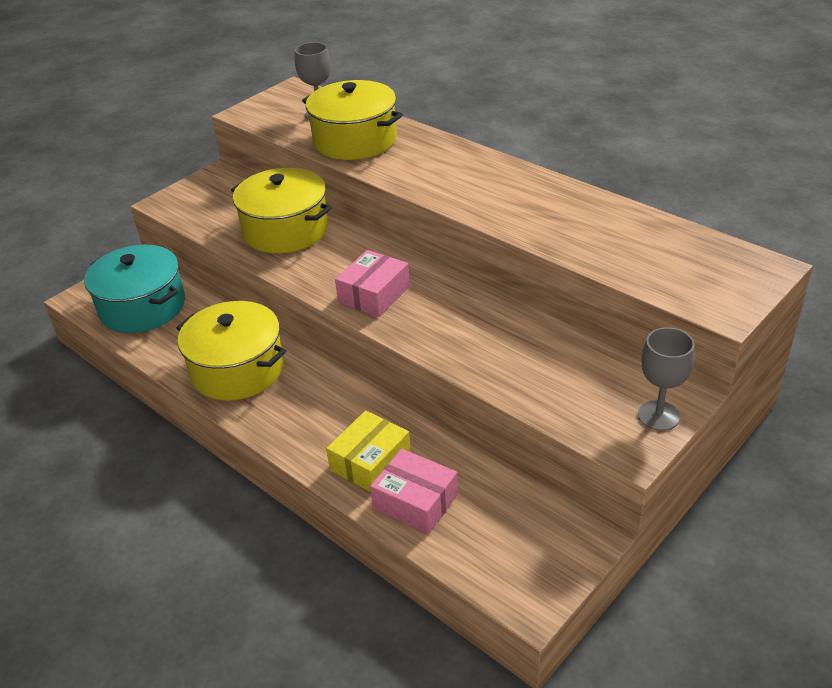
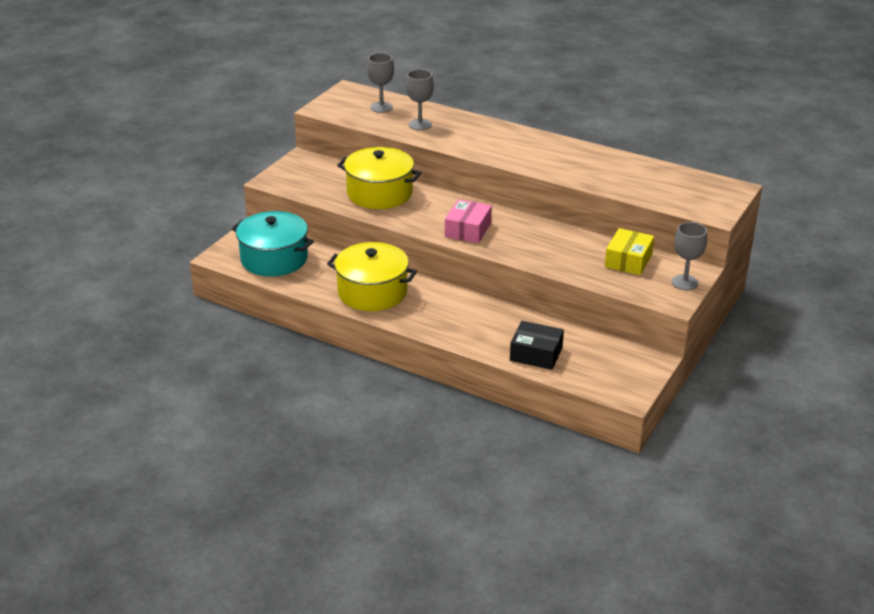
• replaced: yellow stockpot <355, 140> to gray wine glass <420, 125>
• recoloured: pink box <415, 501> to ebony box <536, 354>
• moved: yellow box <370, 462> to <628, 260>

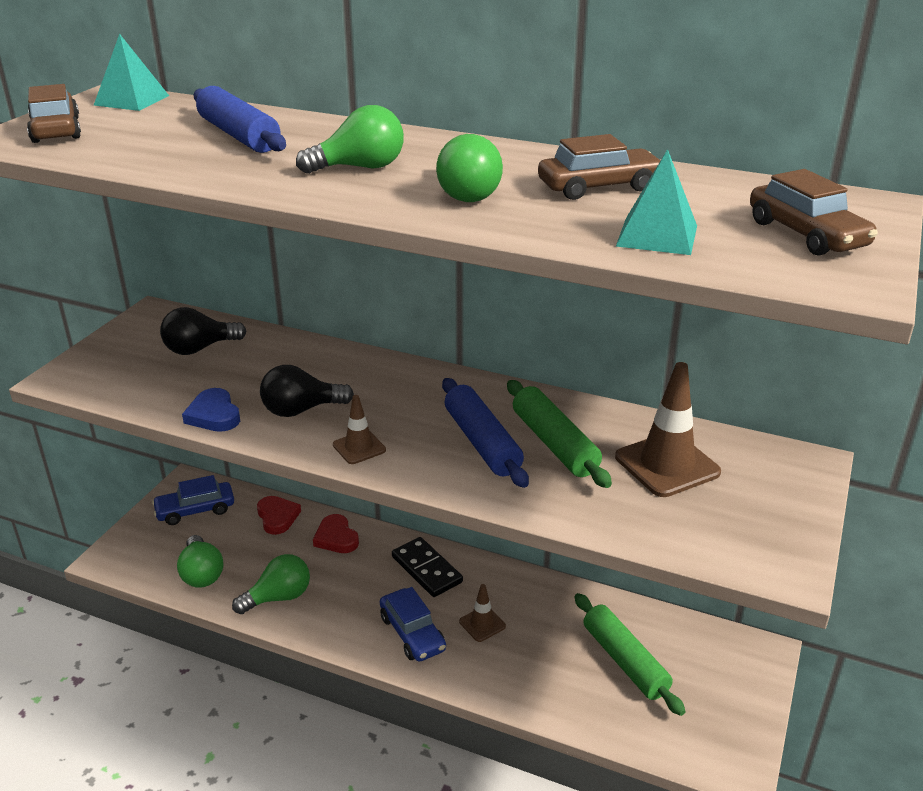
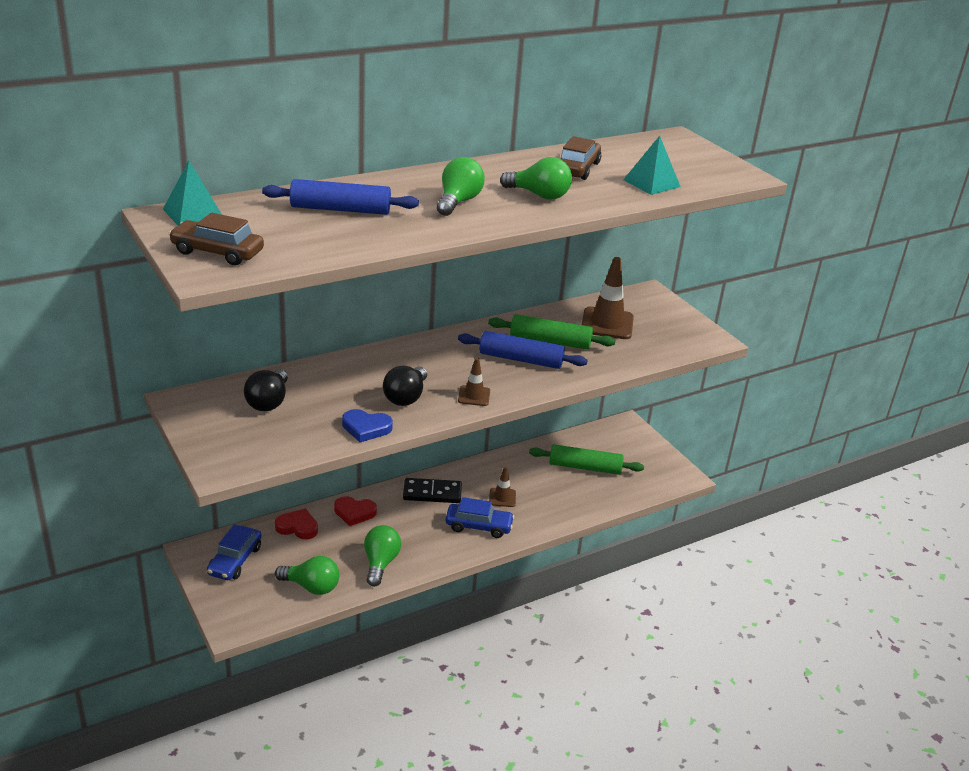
• removed: brown car <806, 234>

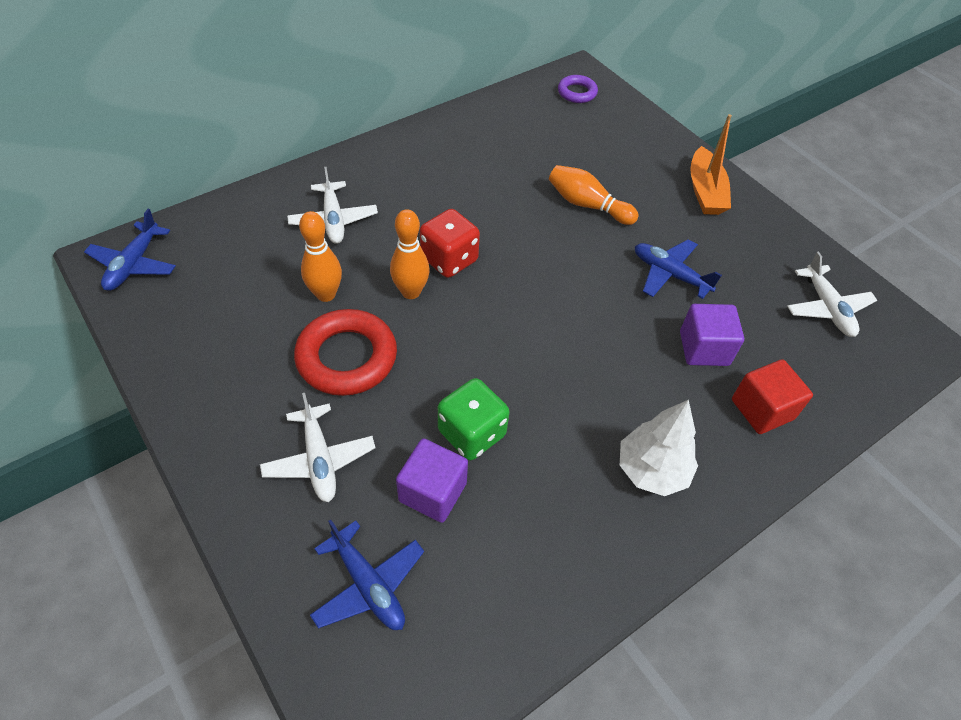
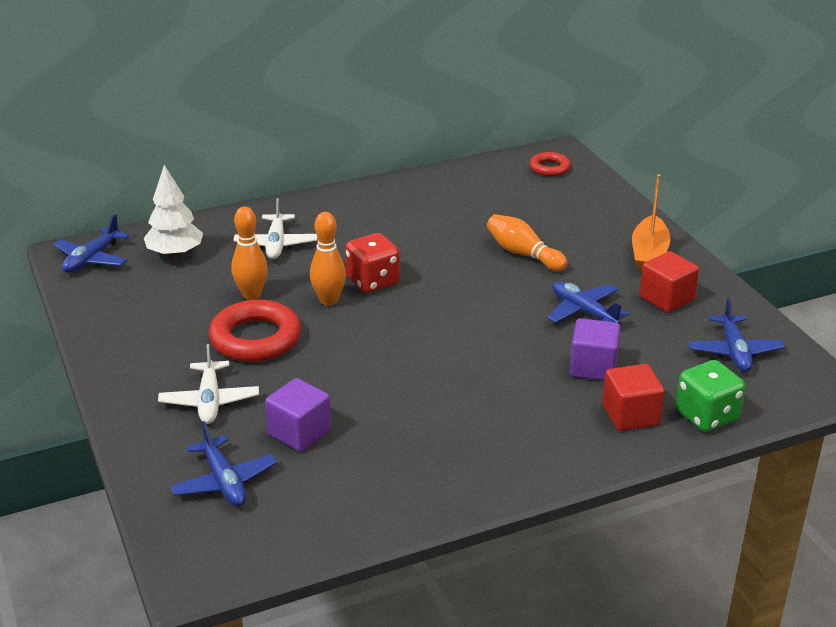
• moved: pure white fir tree <652, 470> to <175, 254>
• recoloured: violet ring <577, 92> to red ring <549, 168>
• added: red cube <666, 298>
• moved: leaf-green game die <472, 433> to <706, 416>
• recoloured: pure white plane <827, 308> to cobalt plane <734, 351>

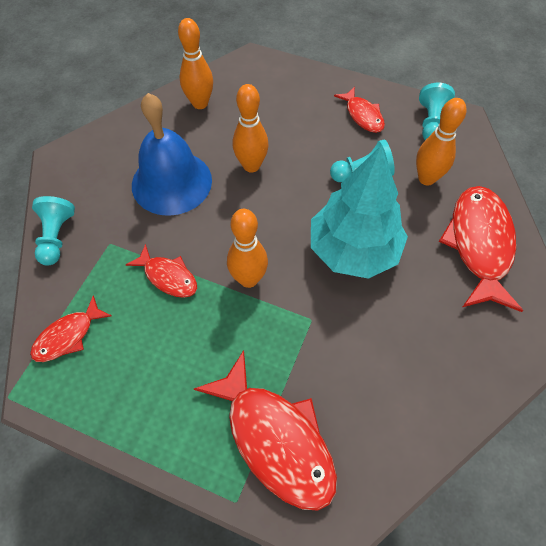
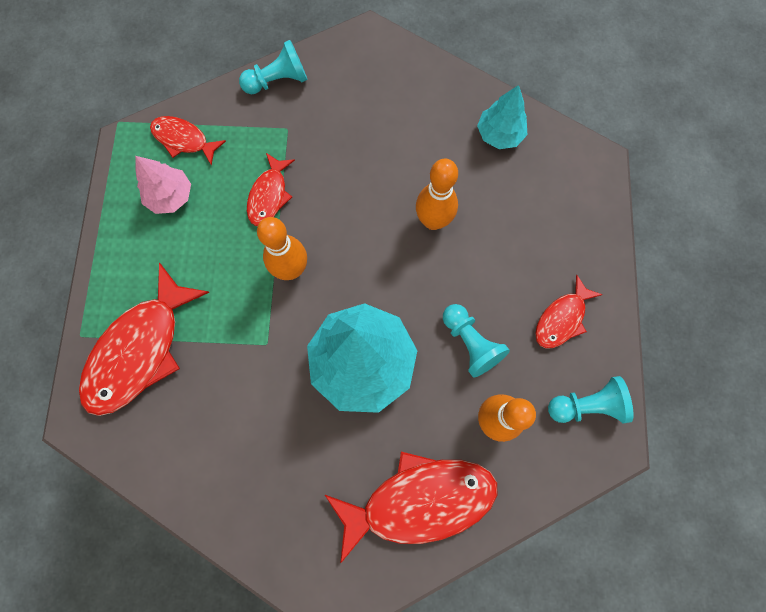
• added: pink fir tree <170, 196>
• replaced: orange-coloured bowling pin <200, 103> to turquoise fir tree <499, 134>
• removed: cobalt school bell <171, 182>

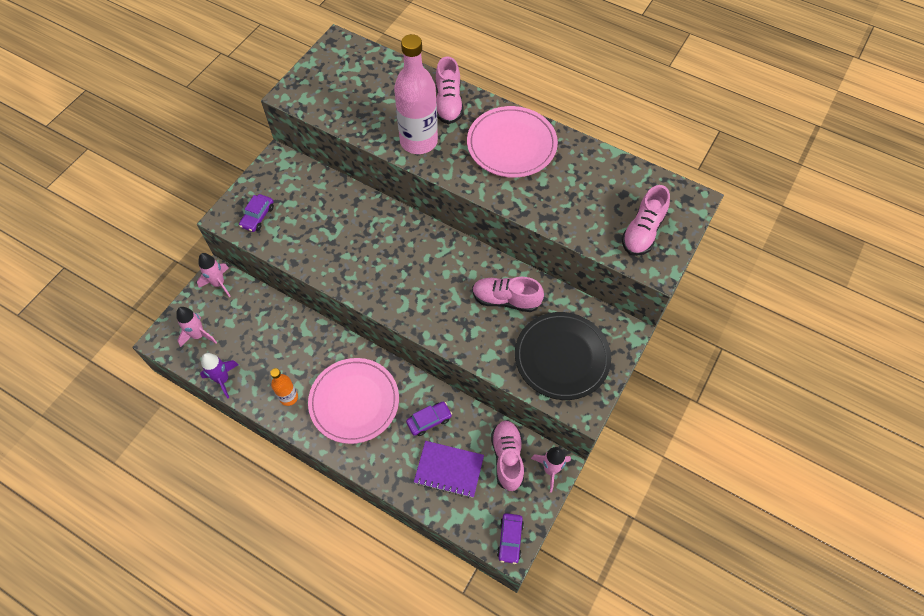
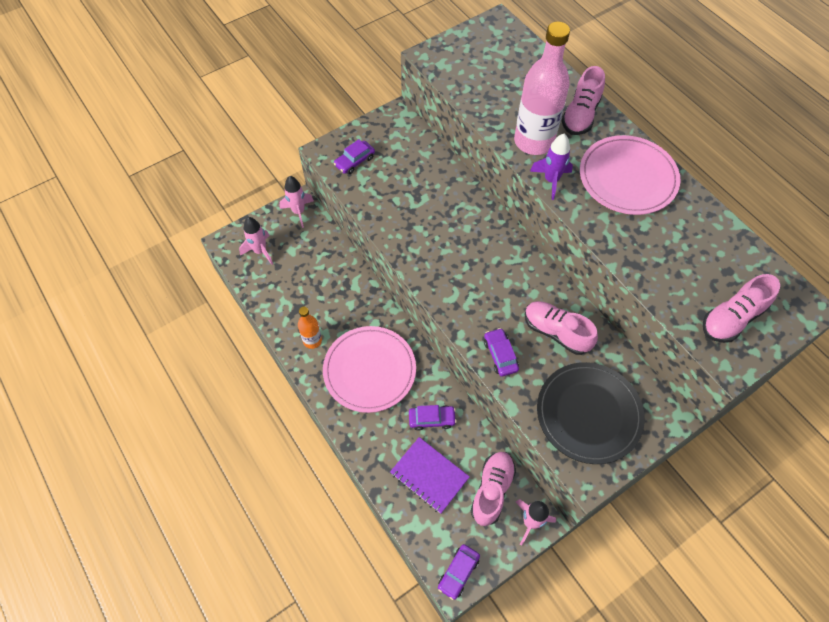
• added: violet car <500, 355>
• moved: violet rocket <223, 379> to <551, 180>

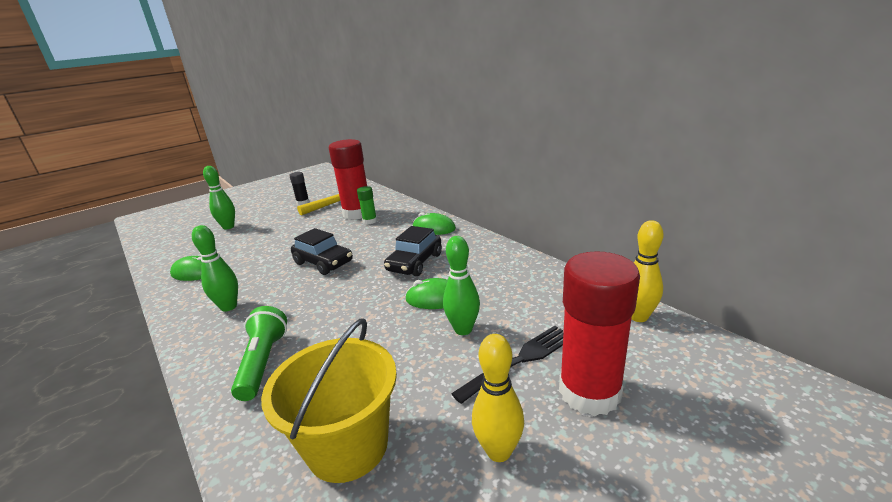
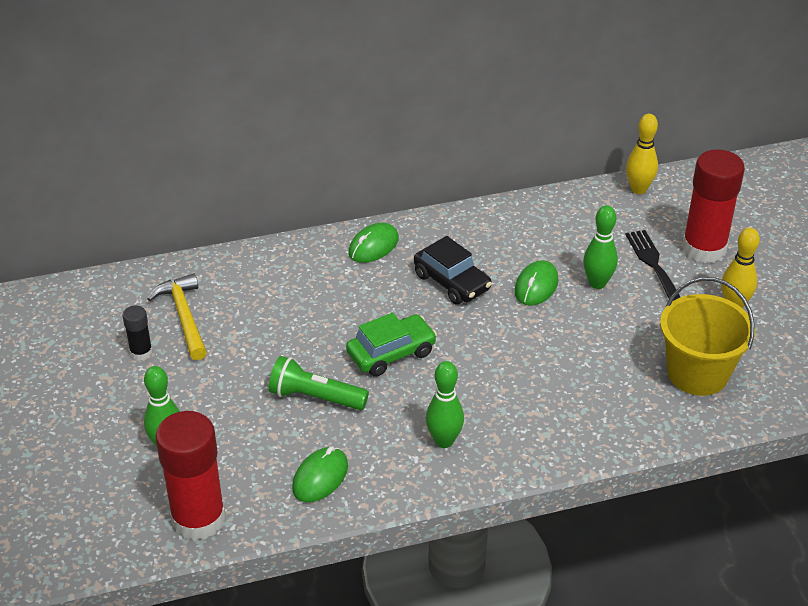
• moved: red glue stick <357, 213> to <198, 518>
• moved: leaf-green flashlight <263, 362> to <315, 397>
• recoloured: ebony car <323, 262> to leaf-green car <391, 353>
• removed: leaf-green glue stick <370, 221>

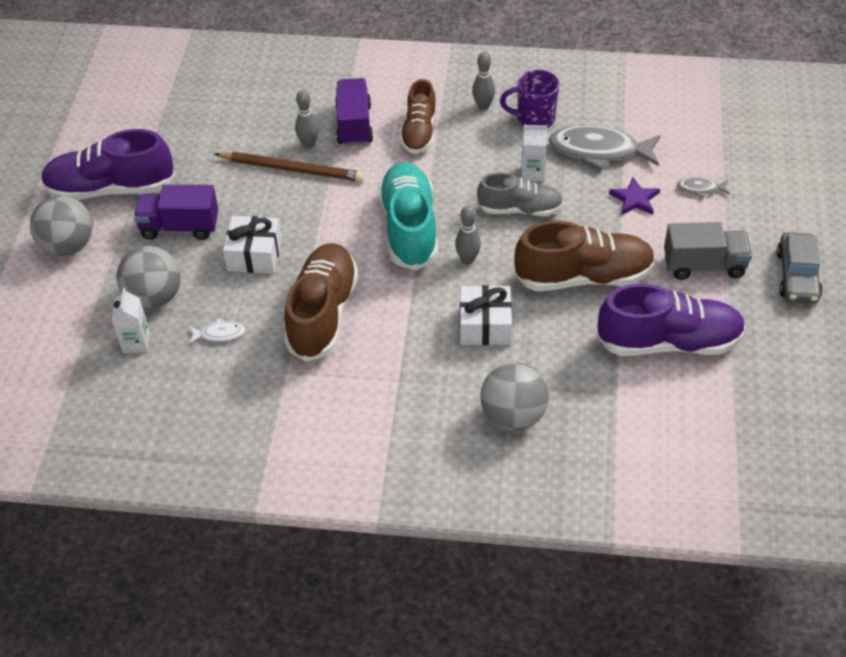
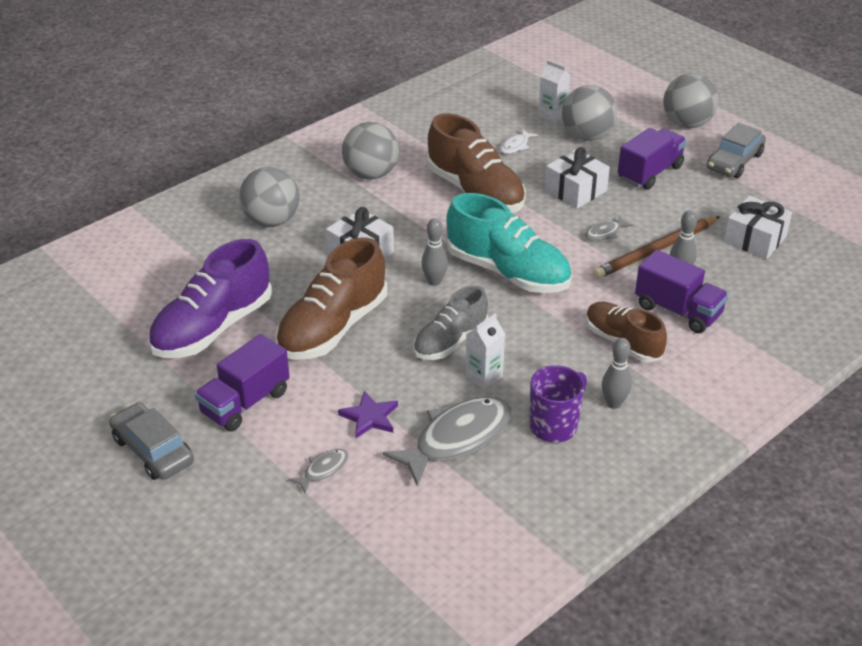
• recoloured: gray toy truck <704, 265> to violet toy truck <245, 403>
• added: gray play ball <371, 174>
• added: gray fish figure <605, 233>
• replaced: violet lace-up shoe <111, 189> to gray car <734, 161>
• added: pure white present <755, 239>

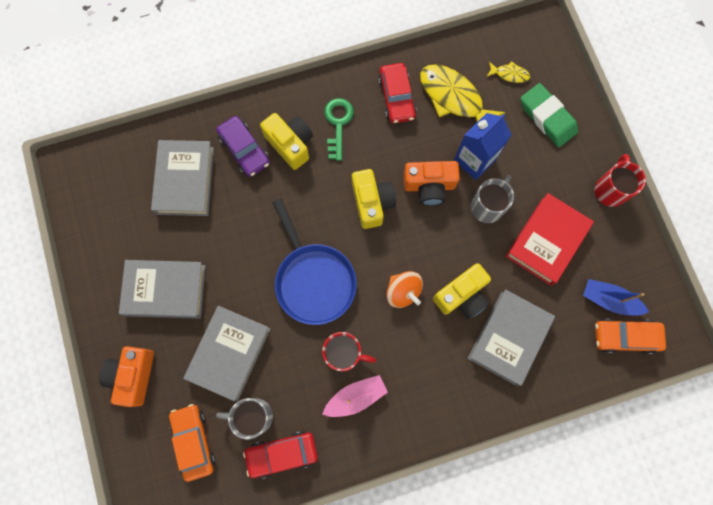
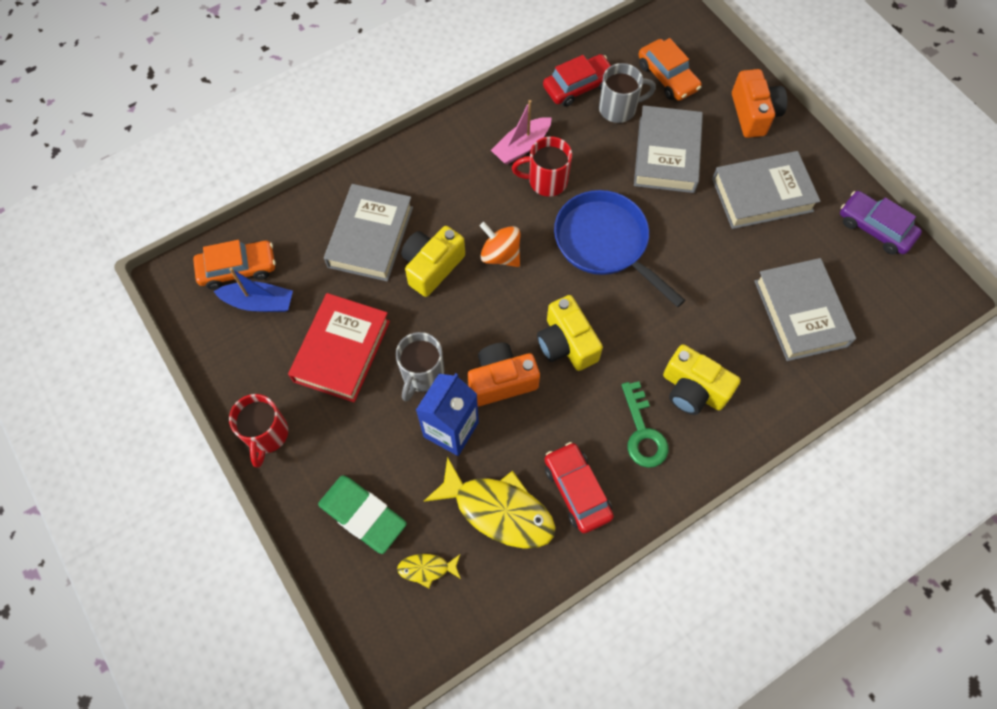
• moved: violet car <244, 150> to <875, 228>

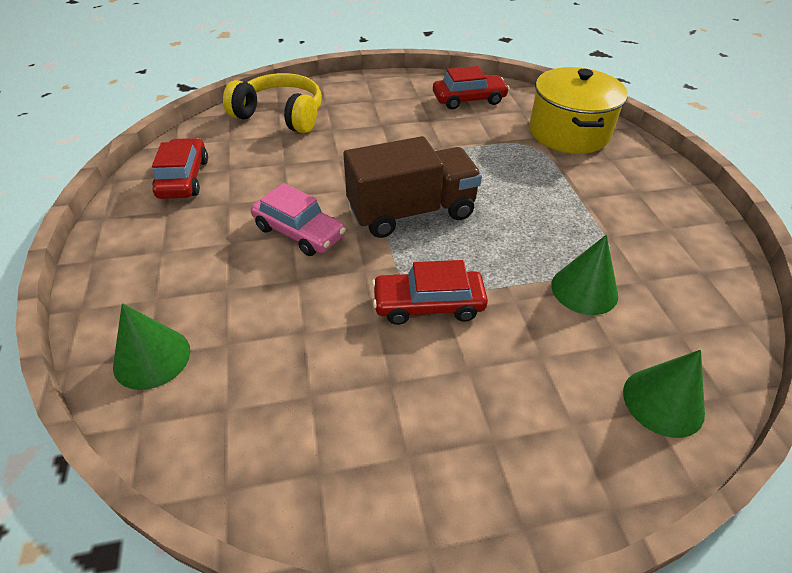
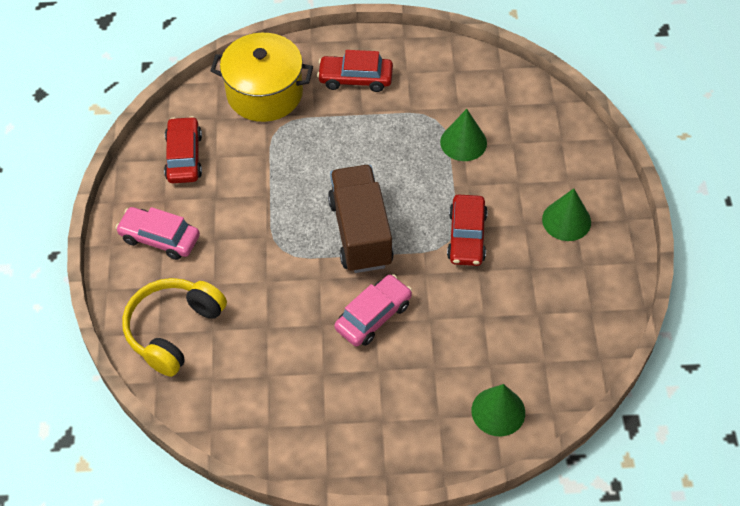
• added: pink car <160, 238>
• moved: red car <184, 178> to <355, 79>
• moved: leaf-green cone shape <663, 402> to <566, 220>

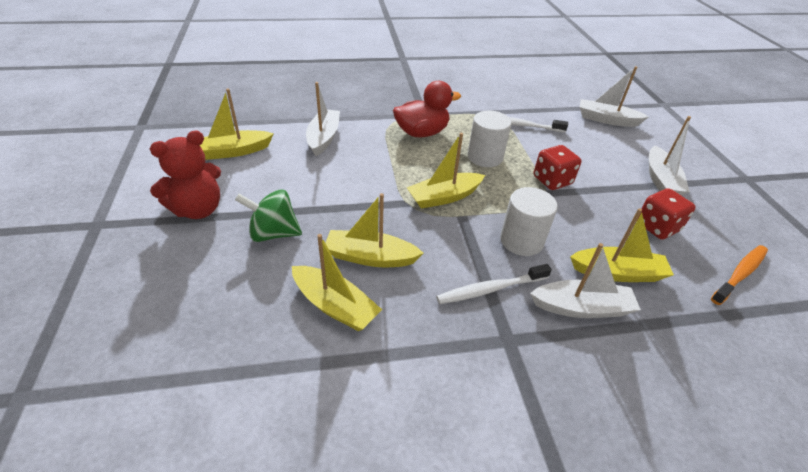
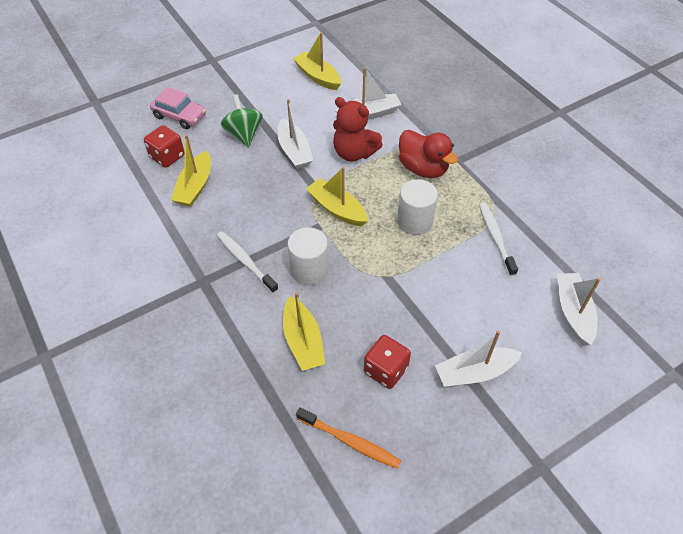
• moved: red game die <552, 180> to <167, 157>
• added: pink car <180, 116>
• moved: pure white toy boat <582, 308> to <294, 151>
• moved: red teddy bear <198, 209> to <354, 153>
• removed: yellow toy boat <370, 257>

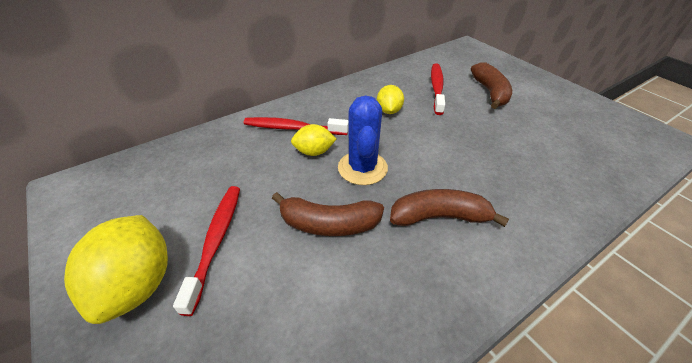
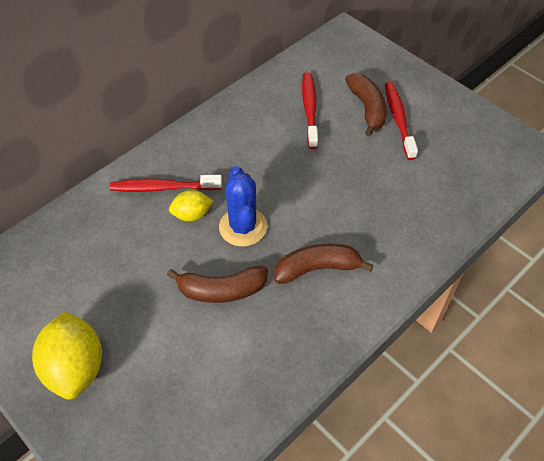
• moved: red tooth brush <216, 241> to <399, 119>
• removed: yellow toy lemon <389, 111>

